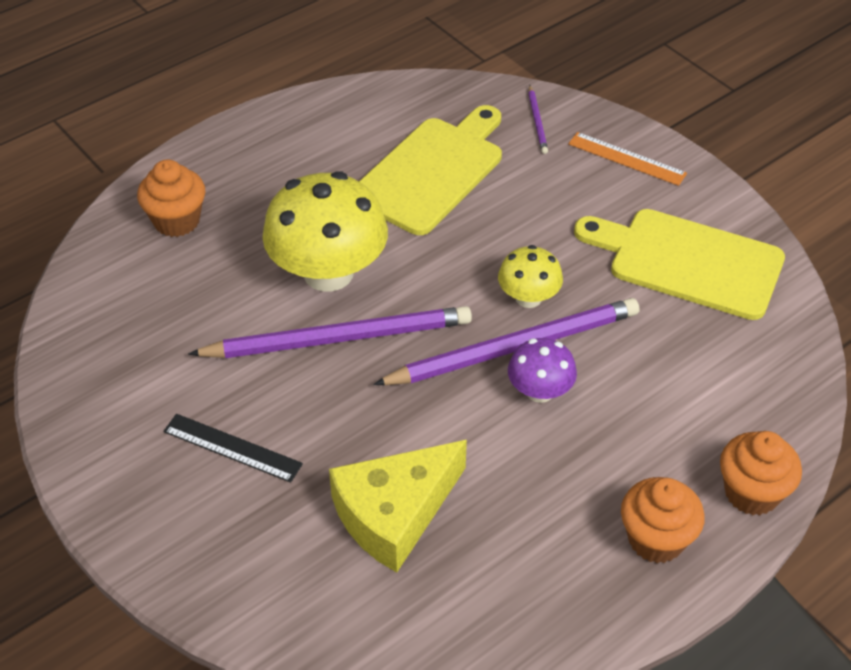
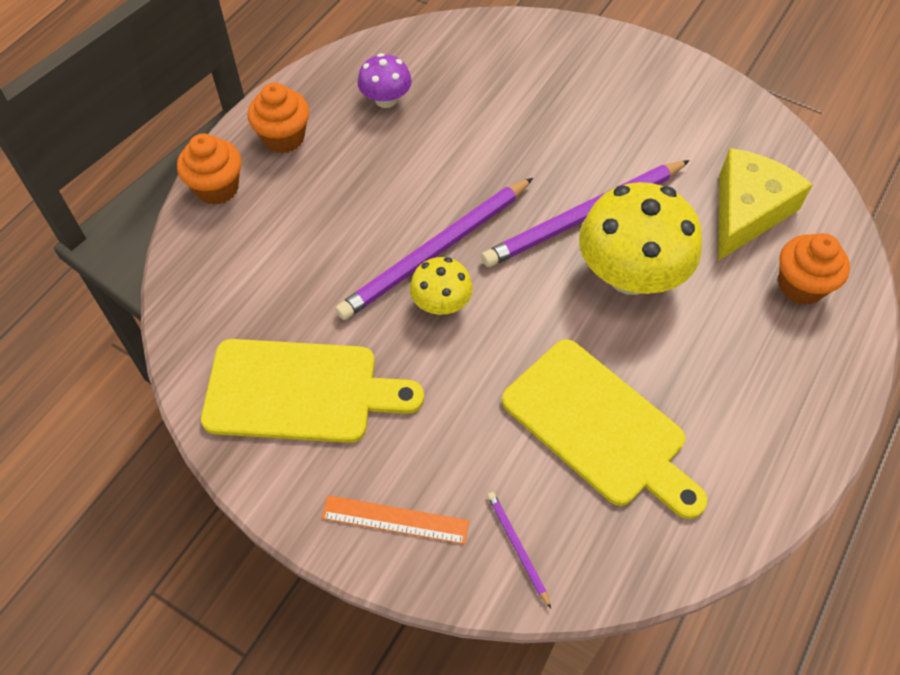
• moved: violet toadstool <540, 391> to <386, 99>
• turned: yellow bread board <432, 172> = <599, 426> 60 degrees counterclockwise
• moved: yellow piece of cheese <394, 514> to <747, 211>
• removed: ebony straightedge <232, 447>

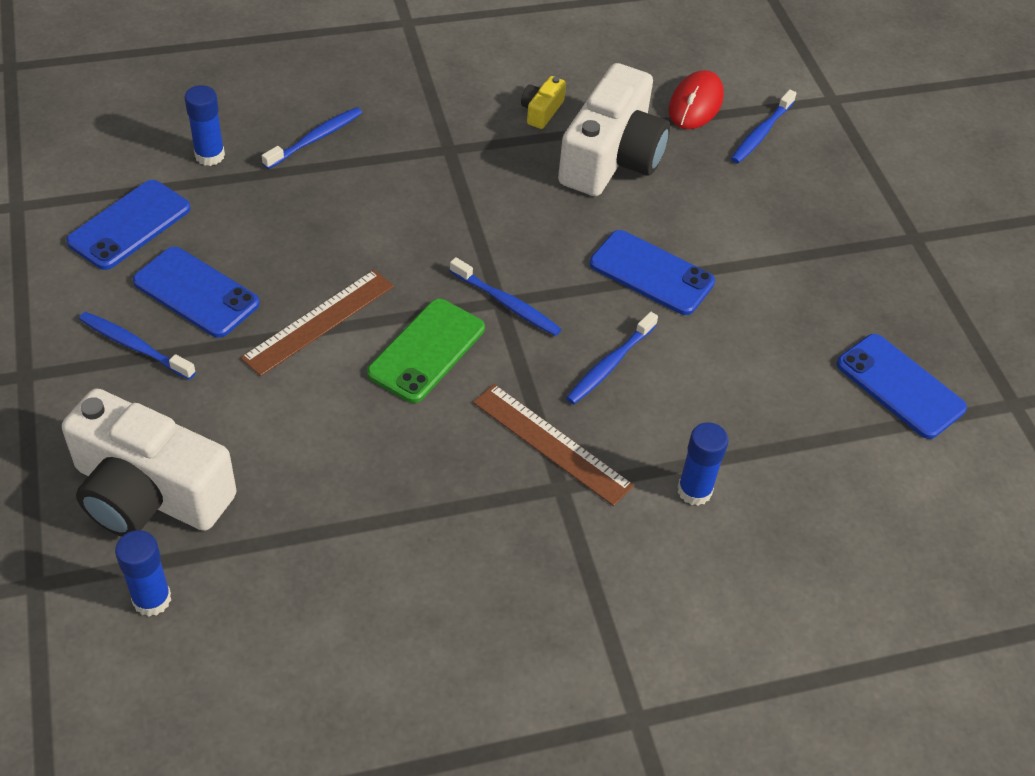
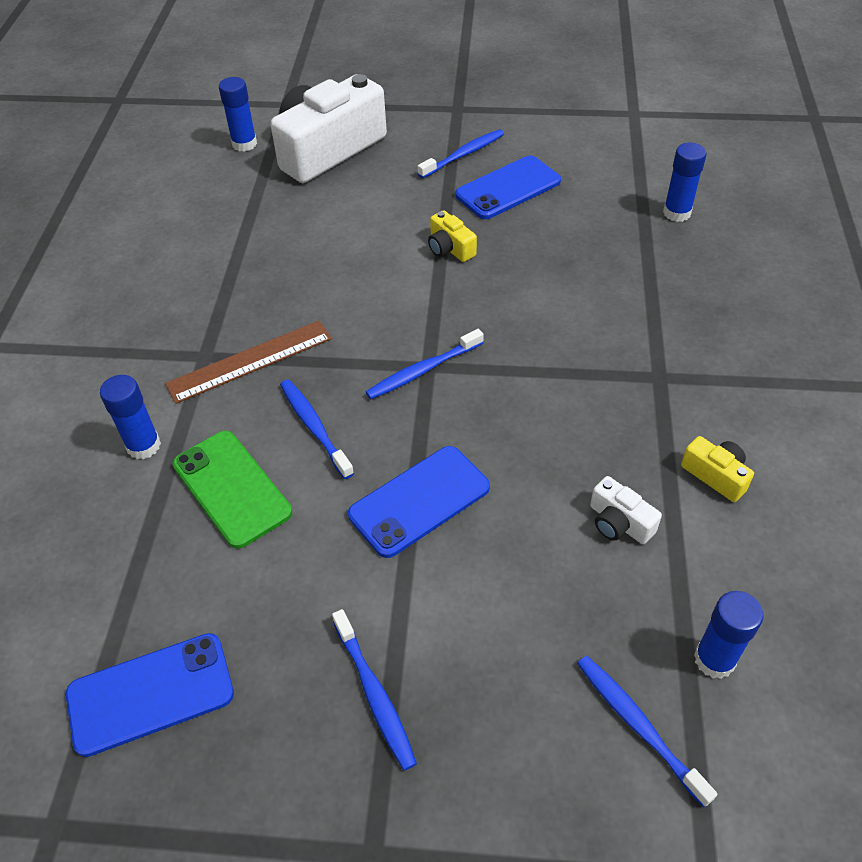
• moved: leaf-green mobile phone <426, 351> to <231, 488>
• moved: cobalt tooth brush <315, 139> to <374, 693>
• replaced: brown straightedge <319, 321> to yellow compact camera <450, 248>
• resized: pure white compact camera <611, 157> = <619, 522> x0.42
• replaced: red computer mouse <695, 104> to cobalt glue stick <714, 659>
• removed: cobalt mobile phone <129, 225>

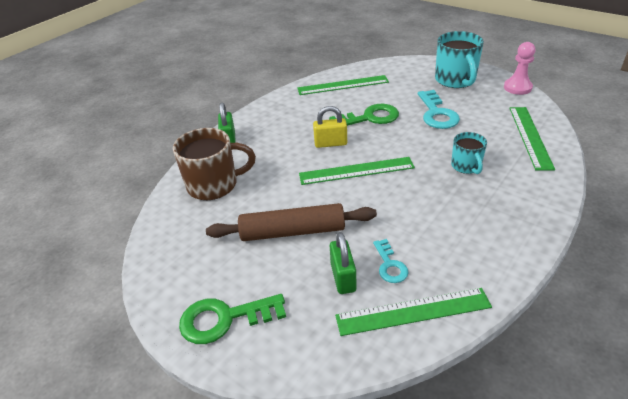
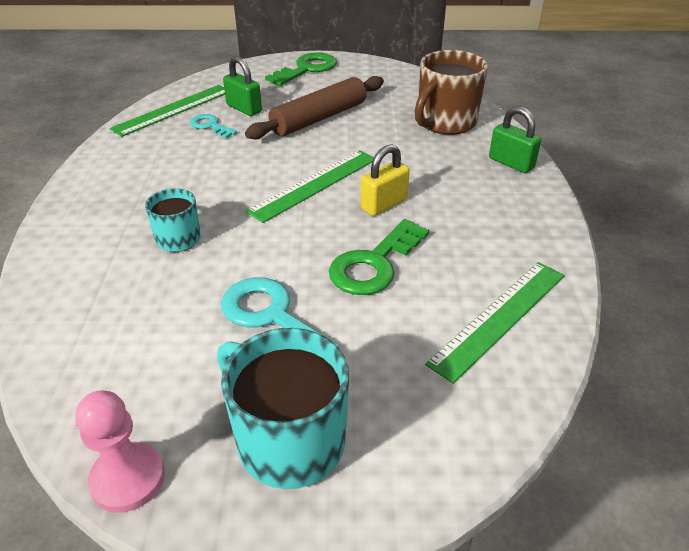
• removed: leaf-green straightedge <530, 136>

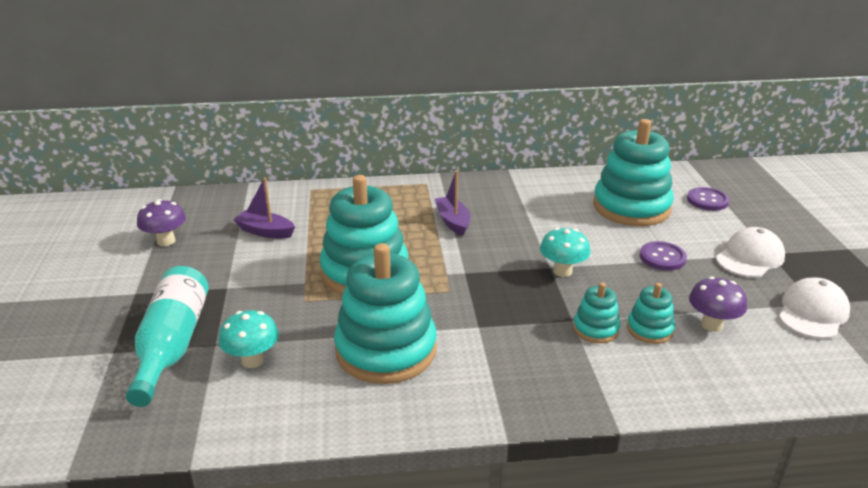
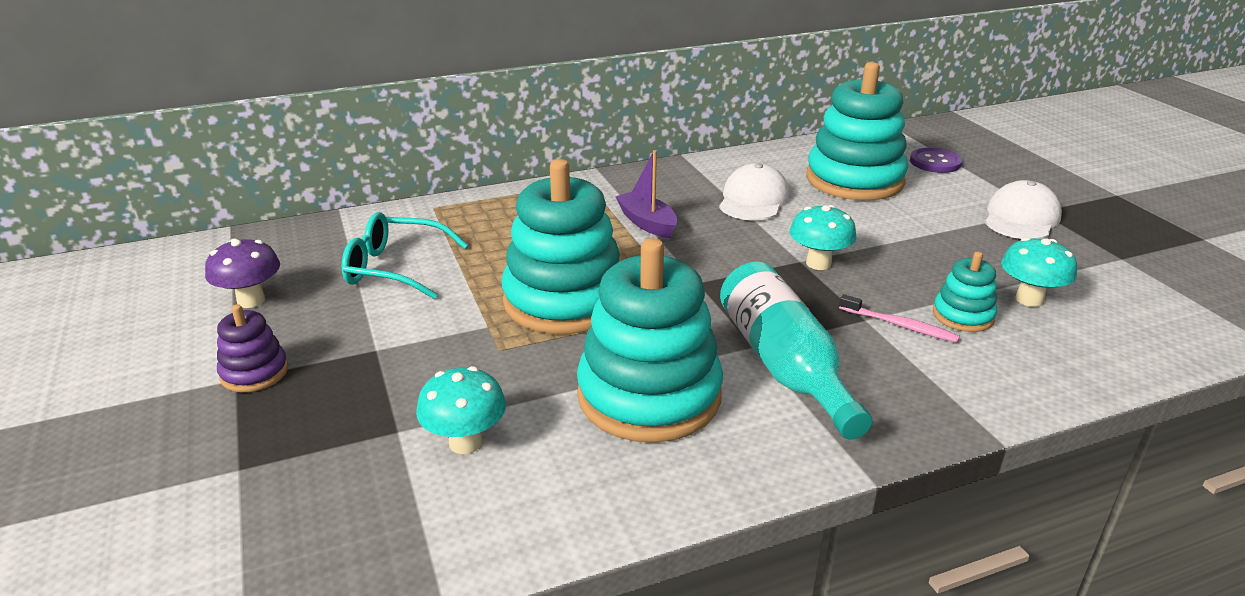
• added: violet ring stacker <254, 373>
• replaced: violet toy boat <265, 231> to turquoise spectacles <396, 268>
• moved: pure white baseball cap <812, 313> to <753, 200>
• moved: turquoise flask <172, 345> to <784, 366>
• replaced: turquoise ring stacker <595, 329> to pink tooth brush <900, 325>
• recoloured: violet toadstool <712, 325> to turquoise toadstool <1029, 299>
• removed: violet shirt button <662, 257>

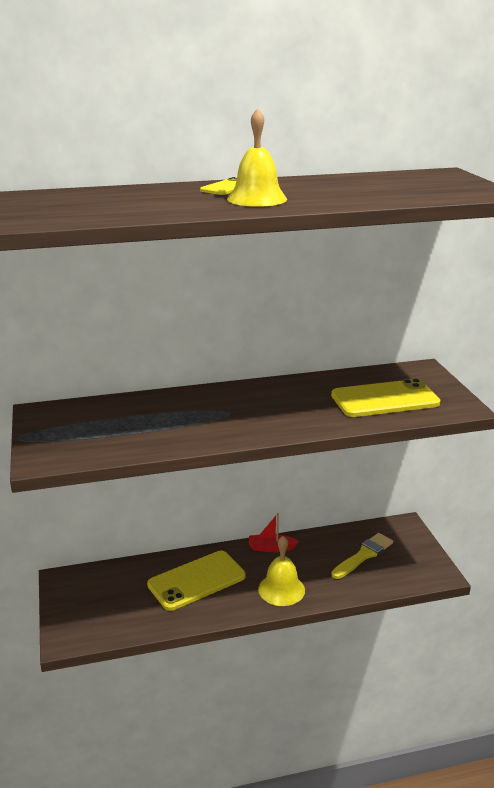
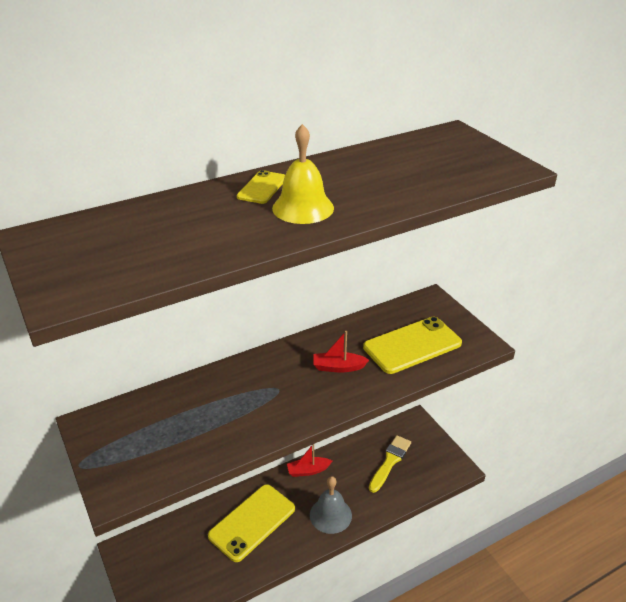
• recoloured: yellow school bell <281, 589> to gray school bell <330, 515>
• added: red toy boat <338, 367>

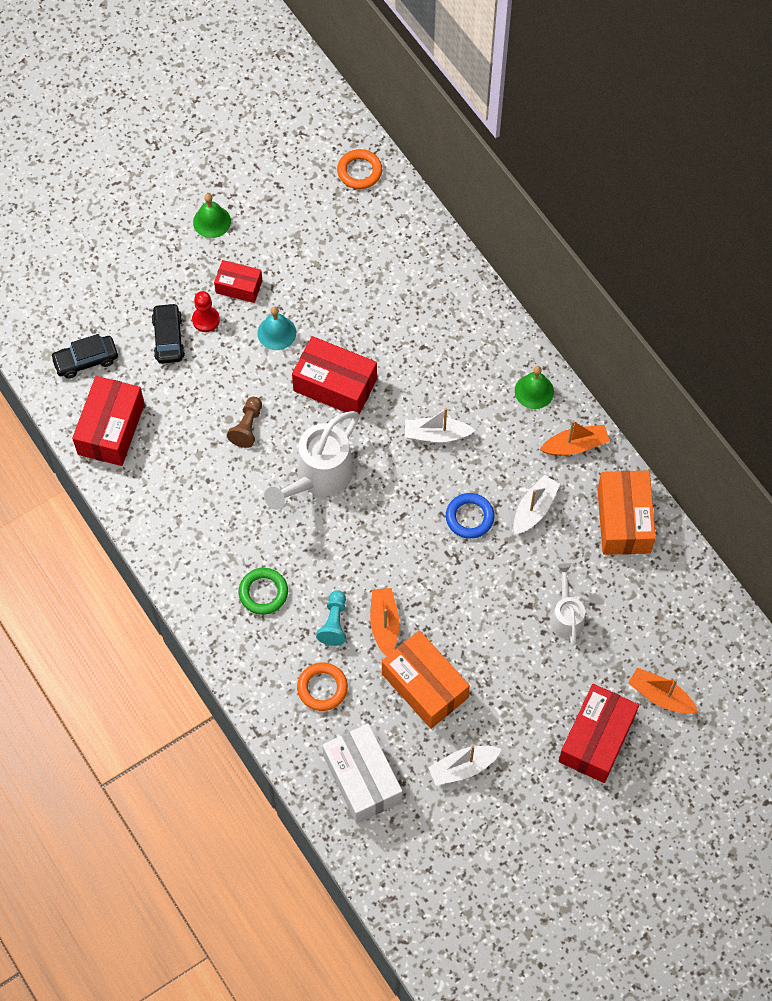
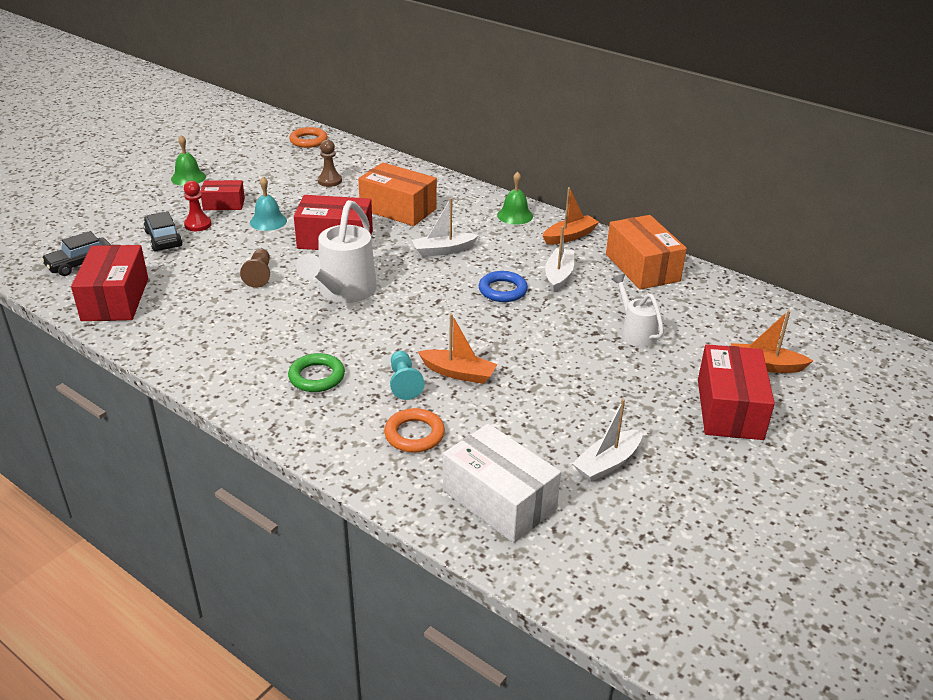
• added: brown pawn <329, 181>
• moved: orange-coloured box <424, 686> to <398, 209>
• turned: orange-coloured toy boat <384, 624> = <458, 373> 135 degrees clockwise

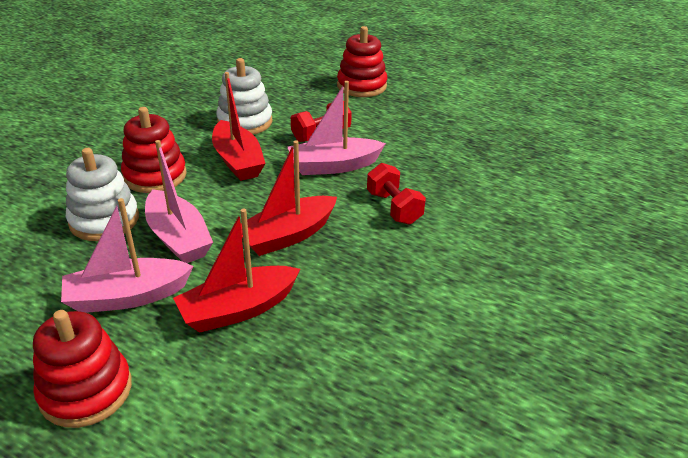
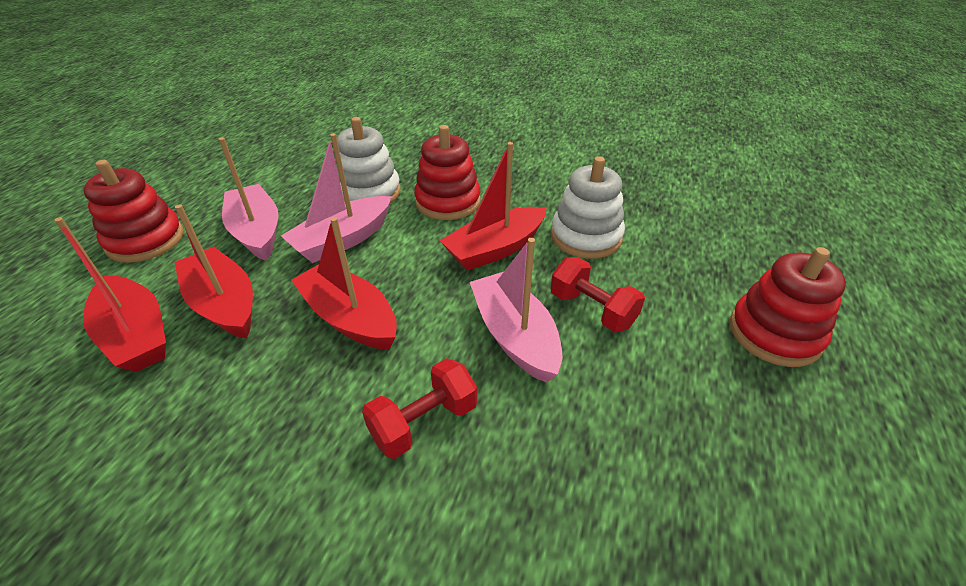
• added: red toy boat <136, 335>

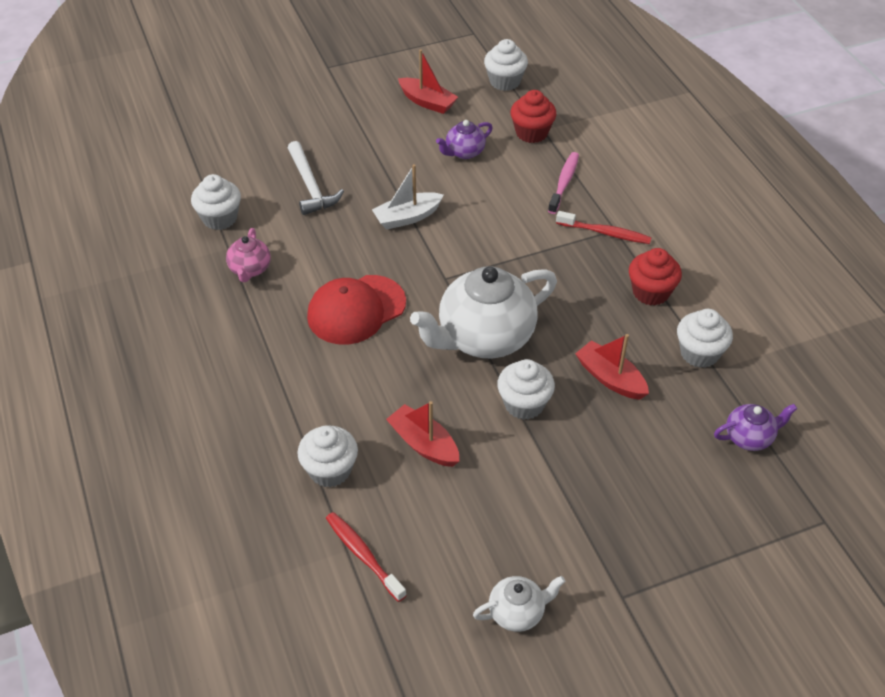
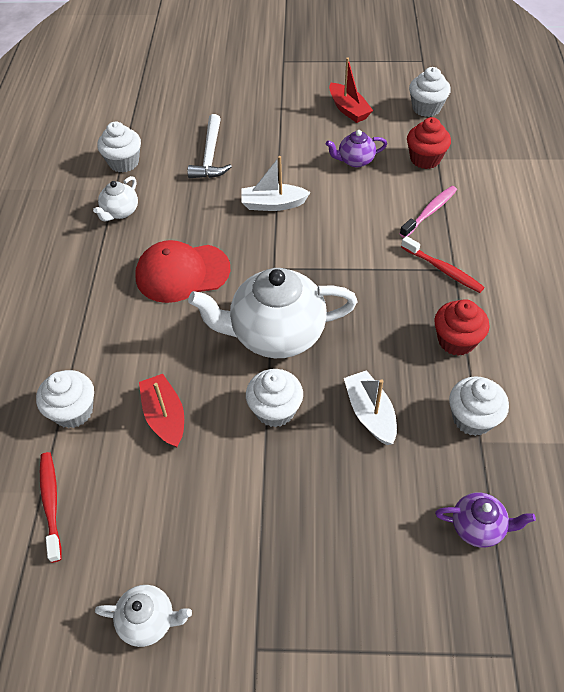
• recoloured: pink teapot <250, 269> to pure white teapot <120, 212>
• recoloured: red toy boat <610, 378> to pure white toy boat <370, 413>

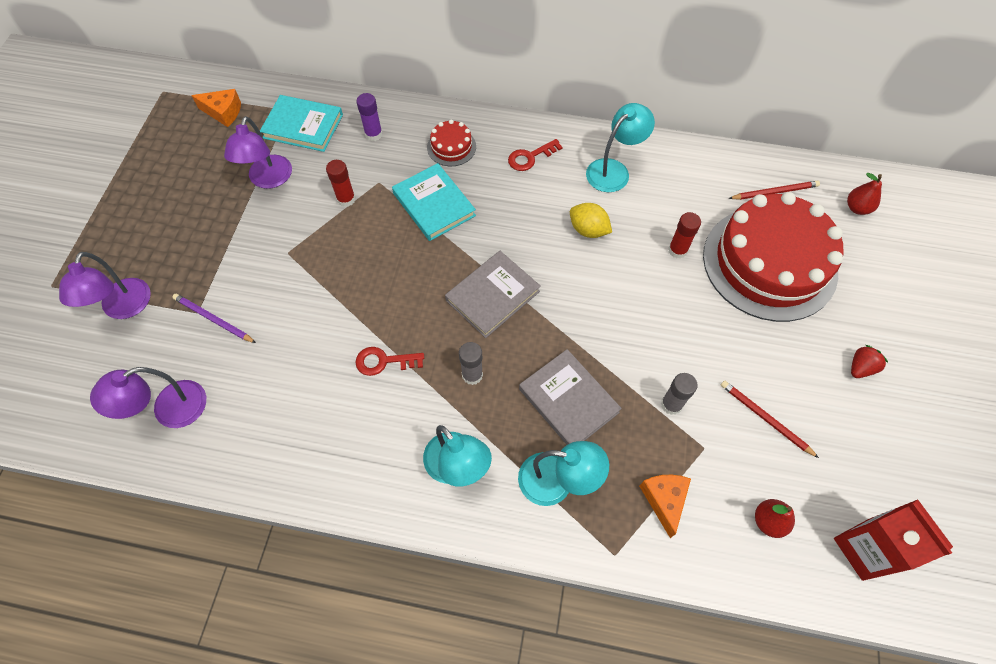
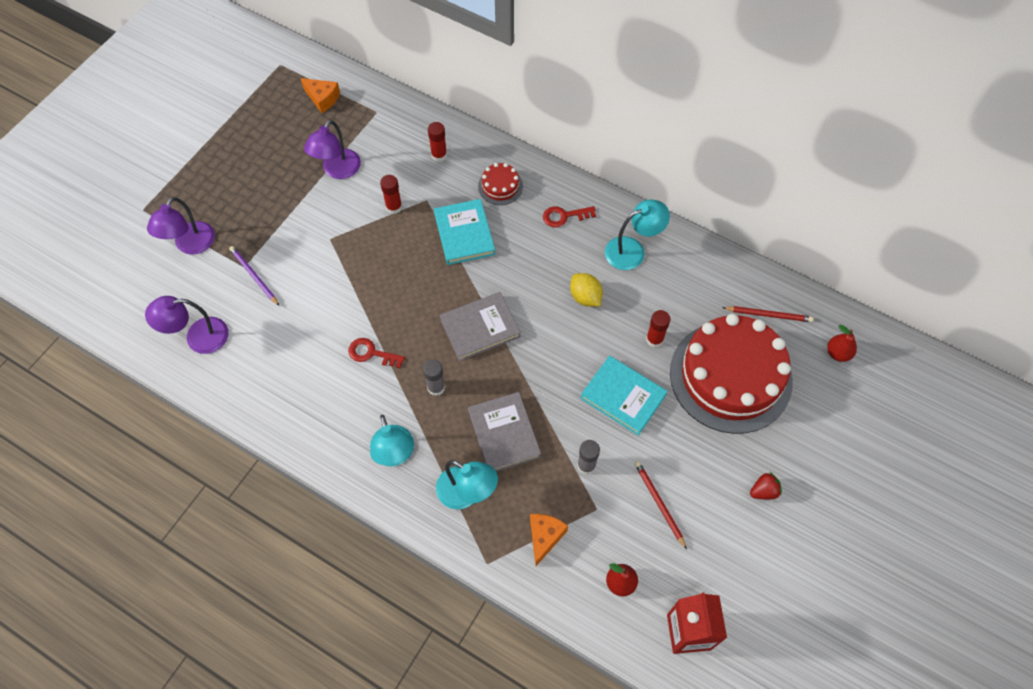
• recoloured: violet glue stick <373, 134> to red glue stick <439, 155>
• moved: turquoise book <303, 126> to <623, 396>

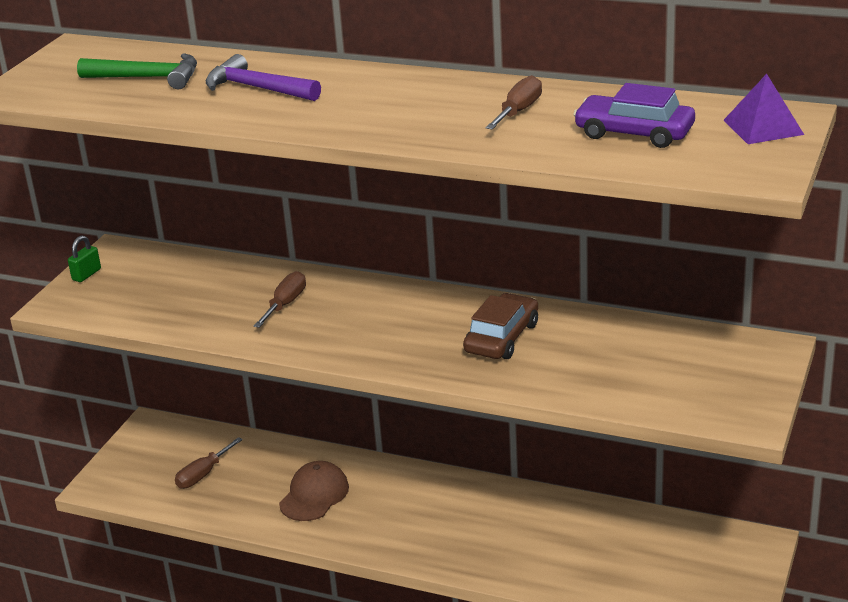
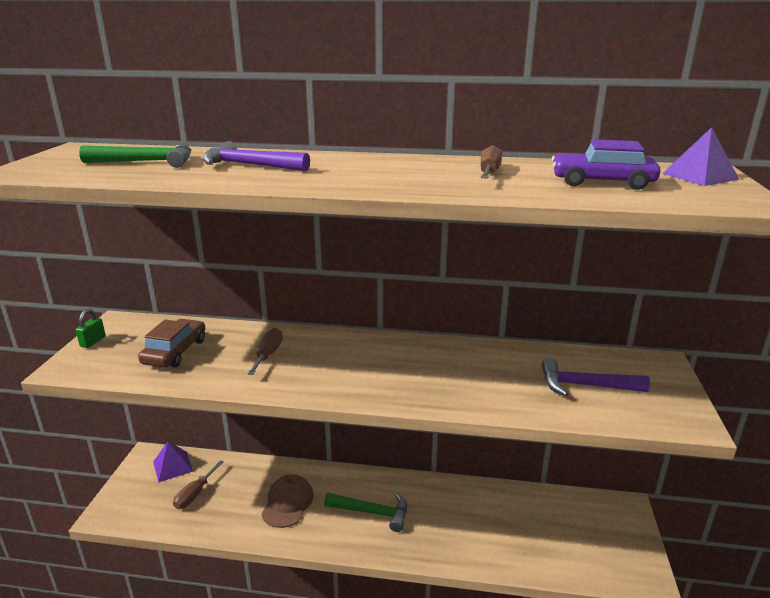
• moved: brown car <502, 338> to <175, 352>
• added: violet solid pyramid <172, 466>
• added: leaf-green carpenter's hammer <372, 512>
• added: violet carpenter's hammer <585, 385>

